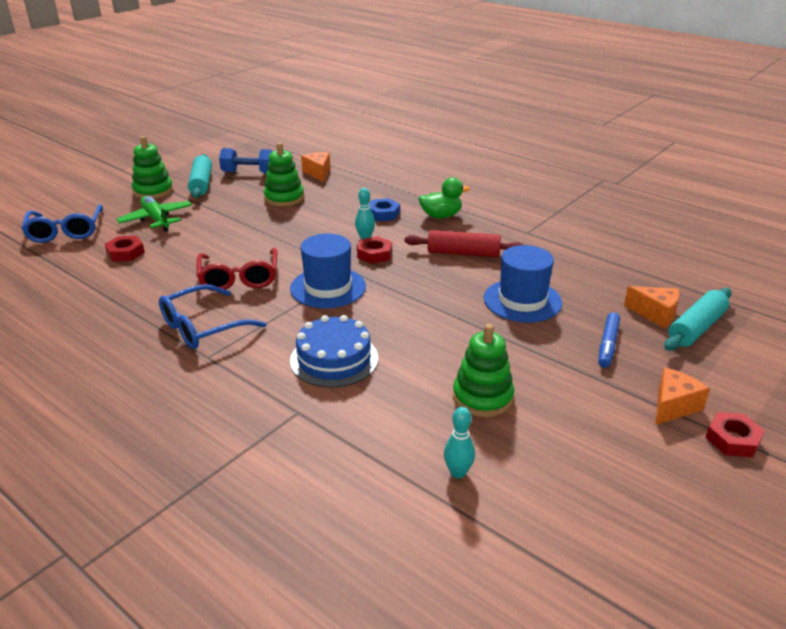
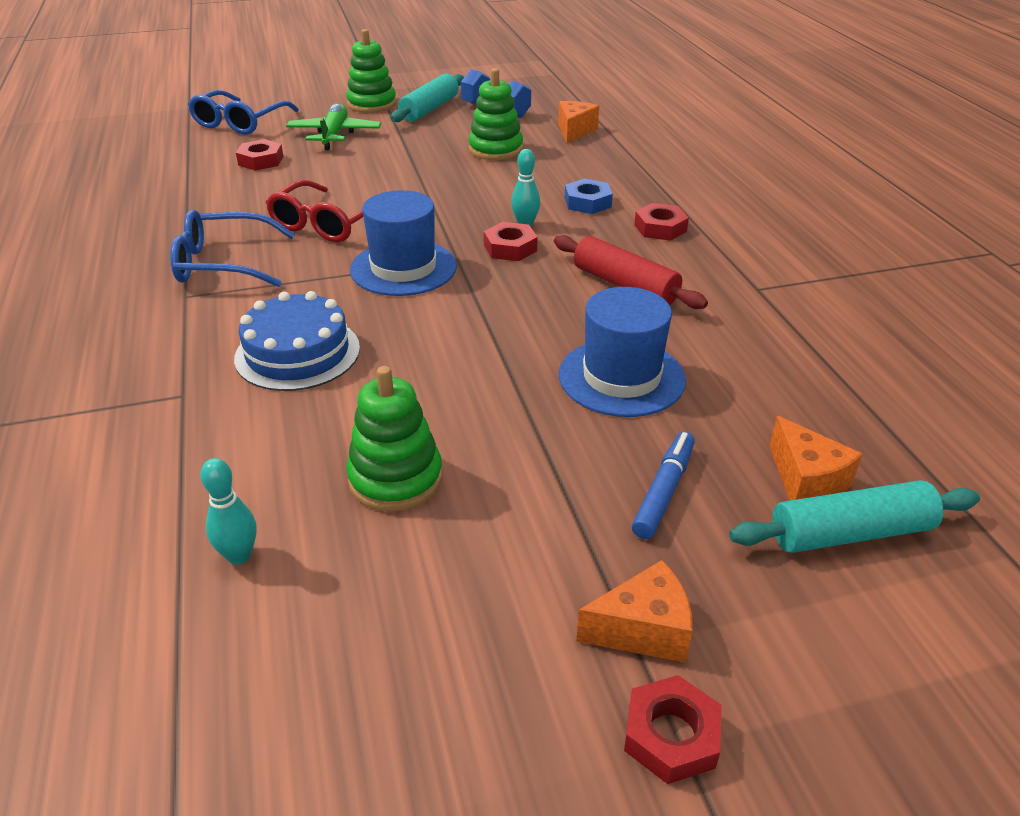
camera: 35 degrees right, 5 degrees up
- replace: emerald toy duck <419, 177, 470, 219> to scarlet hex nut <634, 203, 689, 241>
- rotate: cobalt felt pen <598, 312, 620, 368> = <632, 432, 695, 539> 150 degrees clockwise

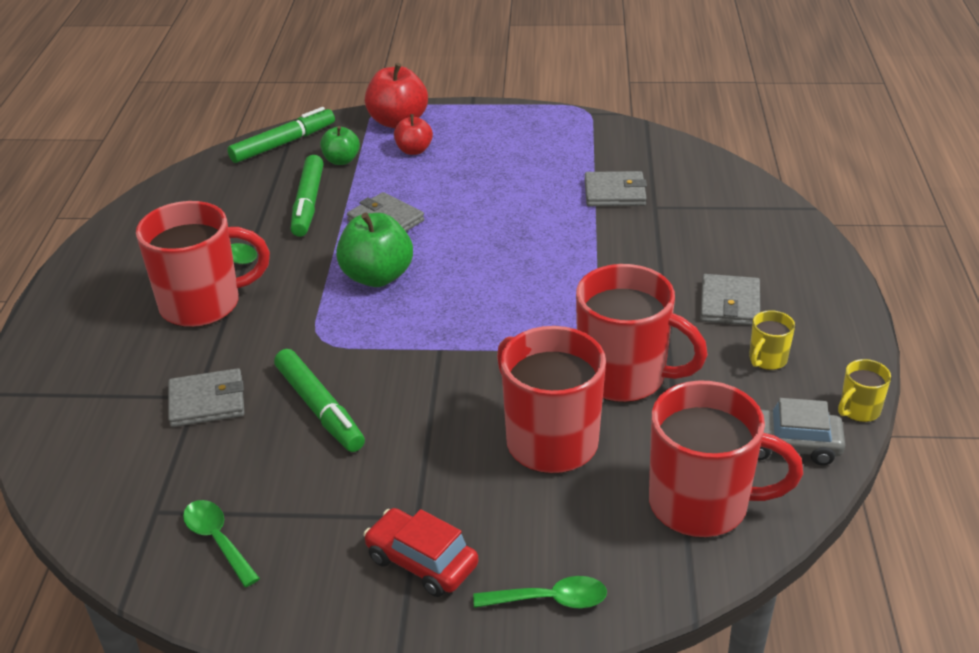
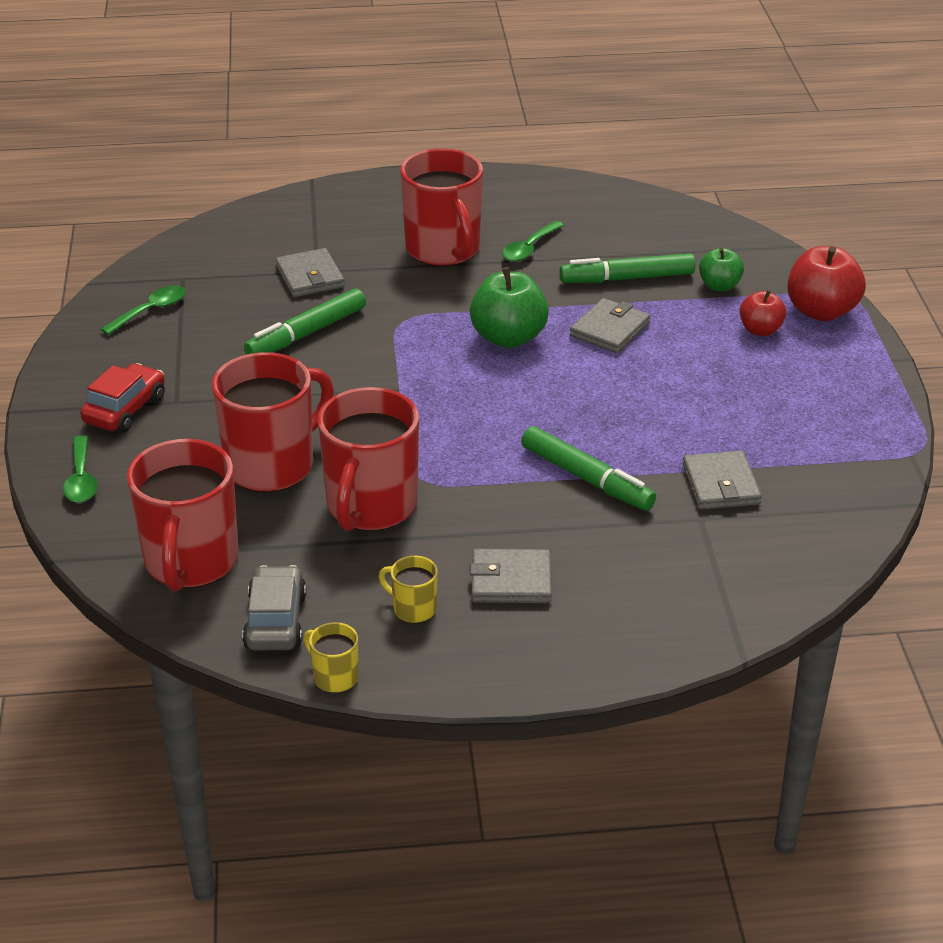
camera: 80 degrees right, 0 degrees up
- move: emerald felt pen <227, 107, 335, 163> to <521, 426, 656, 511>

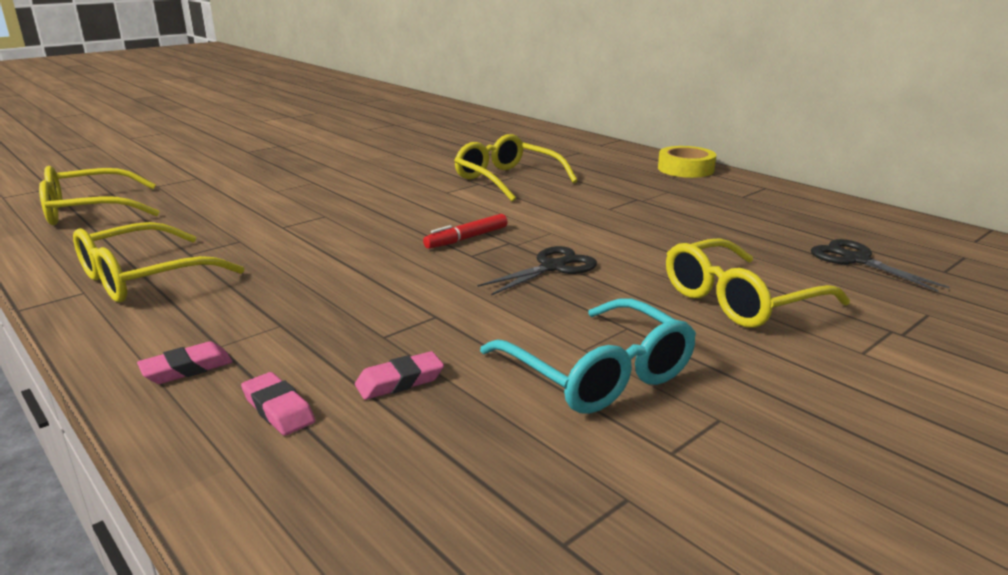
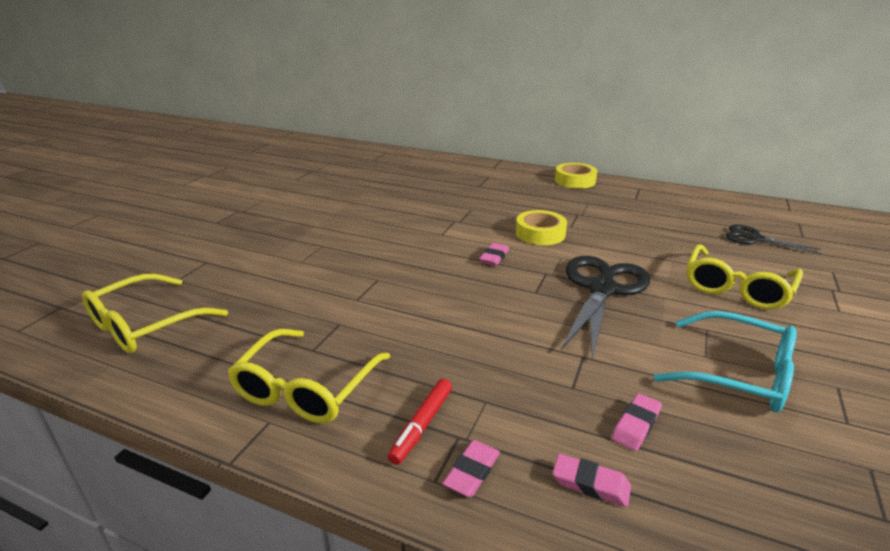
camera: 25 degrees left, 5 degrees up
- delete: yellow eyeglasses <454, 134, 578, 201>
- move: scarlet felt pen <423, 214, 507, 249> to <388, 379, 452, 465>
- resize: jet-black scissors <478, 246, 597, 295> = <561, 256, 650, 359> x1.76
- insert: yellow roll of tape <516, 210, 567, 245>
- insert: rosy pencil eraser <479, 243, 509, 266>

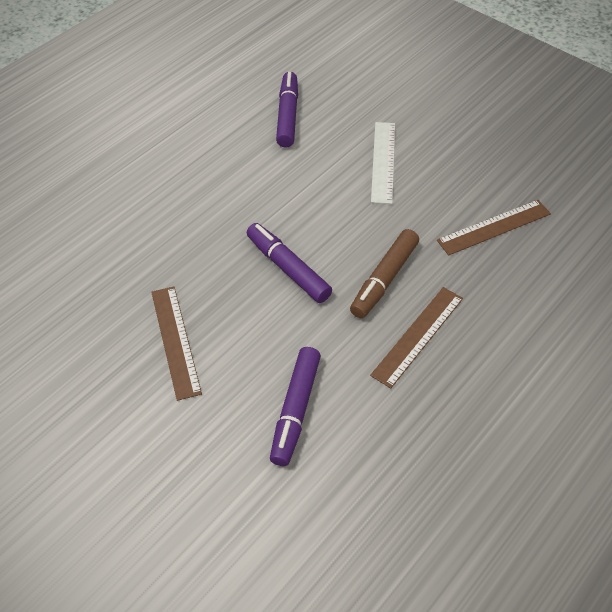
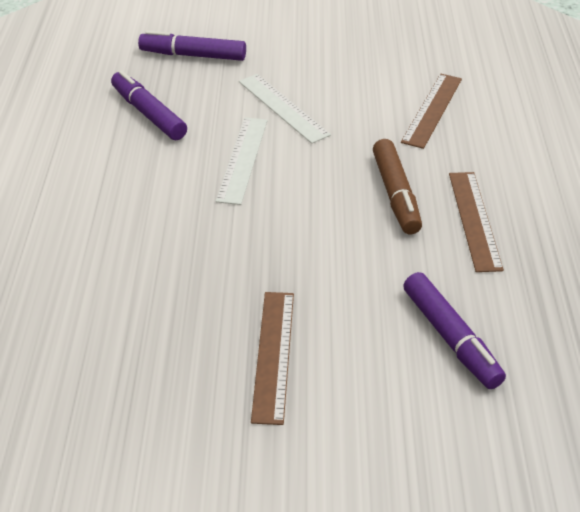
camera: 40 degrees left, 10 degrees down
- move: violet felt pen <247, 223, 332, 303> to <138, 30, 246, 61>
- rotate: dark brown measuring stick <151, 287, 202, 401> = <251, 292, 294, 425> 60 degrees clockwise
- insert: pure white measuring stick <216, 117, 267, 205>

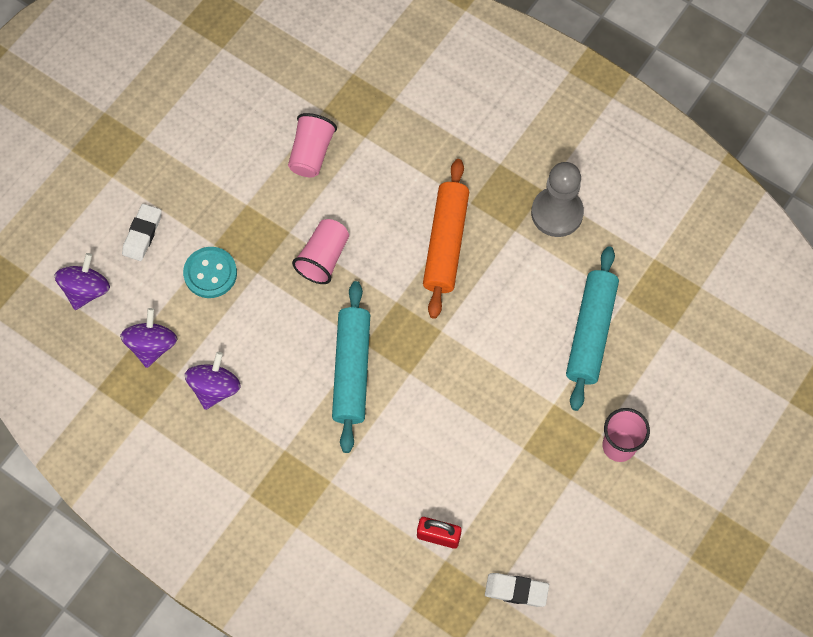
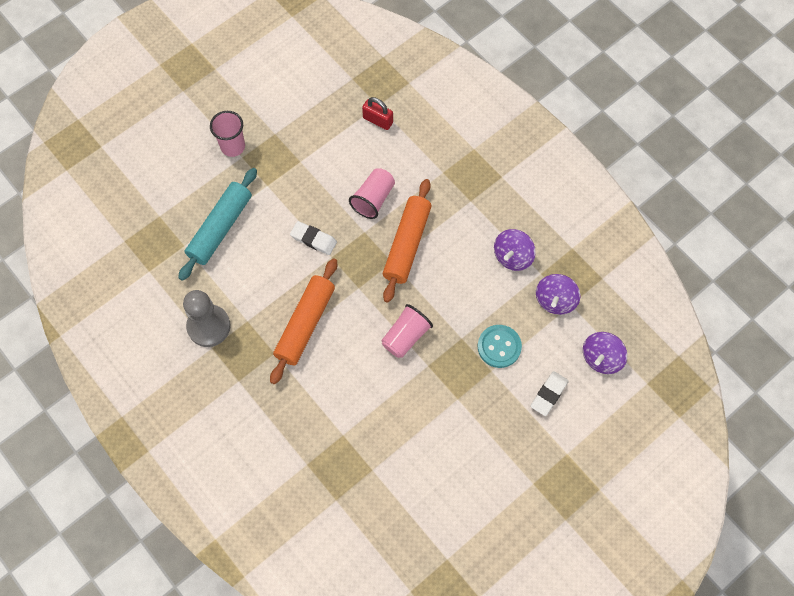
camera: 165 degrees left, 0 degrees up
- move: rosy beaker <288, 113, 337, 177> to <349, 168, 395, 219>
- recolor: aqua rolling pin <332, 281, 370, 453> to orange-coloured rolling pin <383, 179, 432, 303>
- move: pure white pencil eraser <485, 573, 549, 607> to <290, 221, 337, 255>

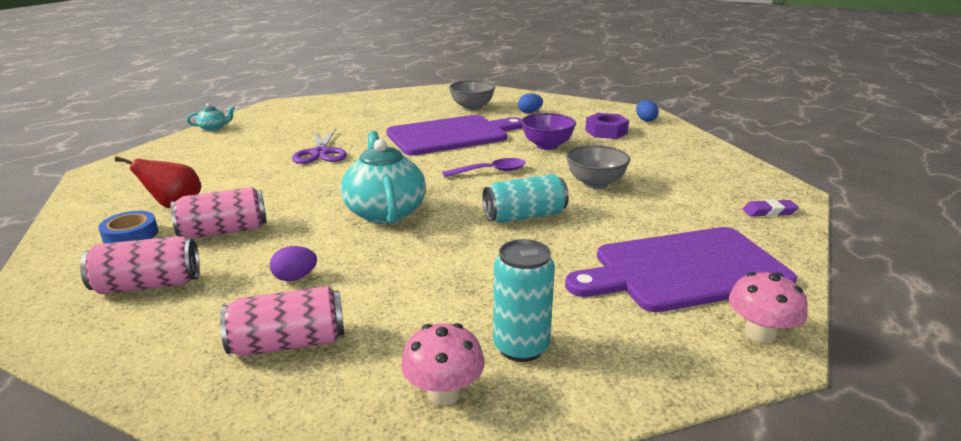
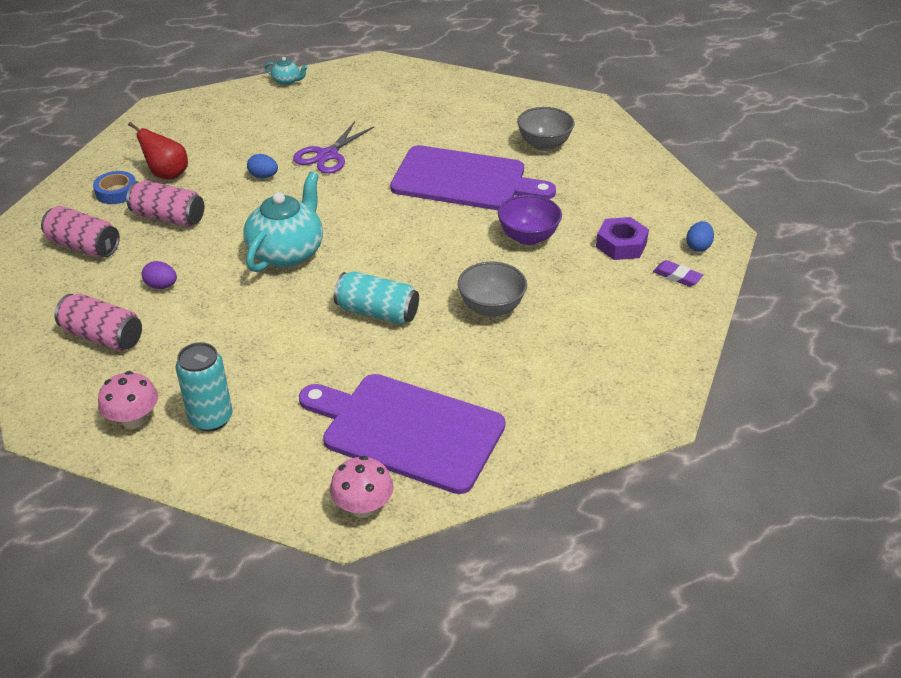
camera: 40 degrees right, 15 degrees up
- move: cobalt toy egg <518, 93, 543, 113> to <247, 154, 278, 179>
- delete: violet spoon <442, 158, 525, 177>
- move: violet pencil eraser <743, 199, 799, 216> to <653, 260, 703, 287>

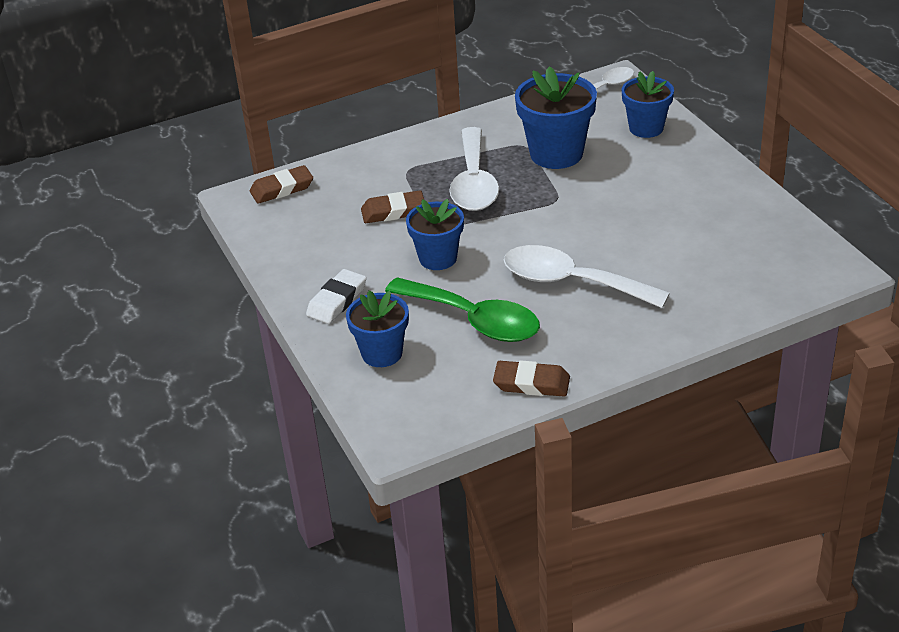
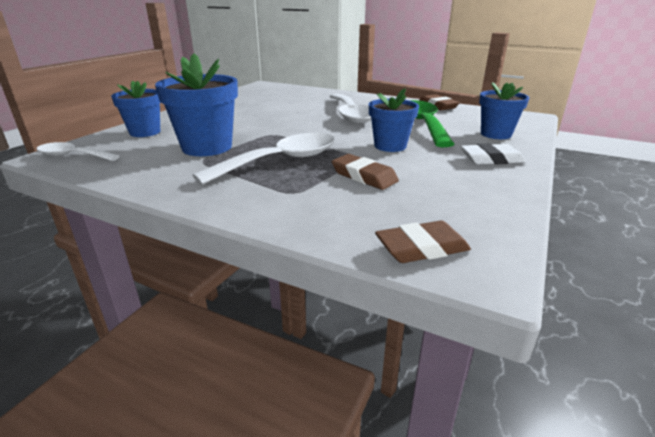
camera: 130 degrees left, 10 degrees down
- rotate: dark brown pencil eraser <250, 165, 313, 204> = <375, 220, 471, 263> 45 degrees counterclockwise

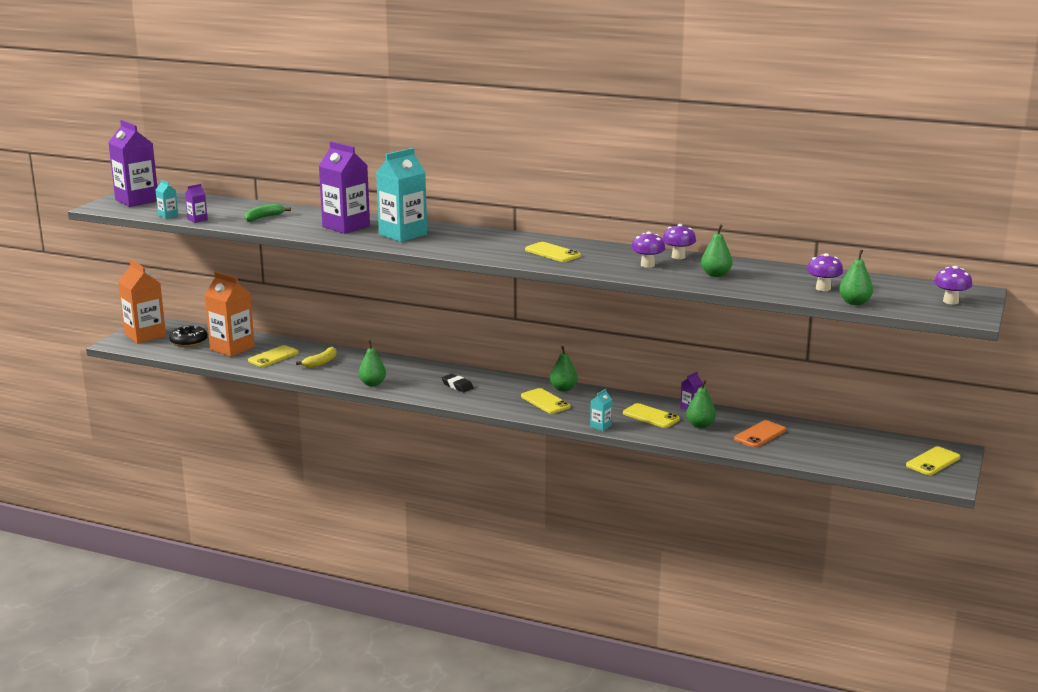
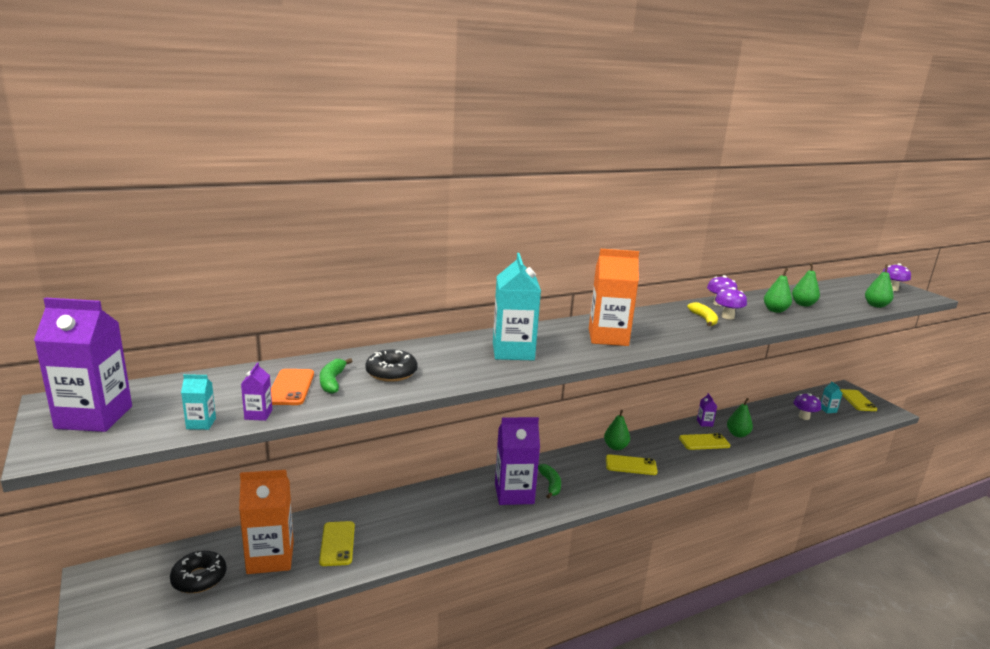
camera: 50 degrees left, 0 degrees up
- move: violet juice carton <319, 141, 370, 234> to <495, 417, 540, 505>
- delete: yellow phone <525, 242, 581, 262>
- move: violet fungus <807, 253, 843, 291> to <793, 393, 821, 420>
- move: orange-coloured juice carton <118, 260, 166, 344> to <589, 249, 639, 346>
- move: emerald pear <358, 340, 386, 386> to <792, 263, 820, 307>
- move: yellow banana <296, 347, 337, 368> to <687, 302, 718, 326>
- replace: jet-black pencil eraser <442, 374, 474, 392> to emerald banana <538, 464, 561, 499>
- move: aqua juice carton <590, 389, 612, 431> to <821, 381, 842, 413>
- move: orange-coloured phone <734, 420, 786, 448> to <271, 369, 314, 405>
- insert: jet-black glazed donut <365, 350, 417, 382>

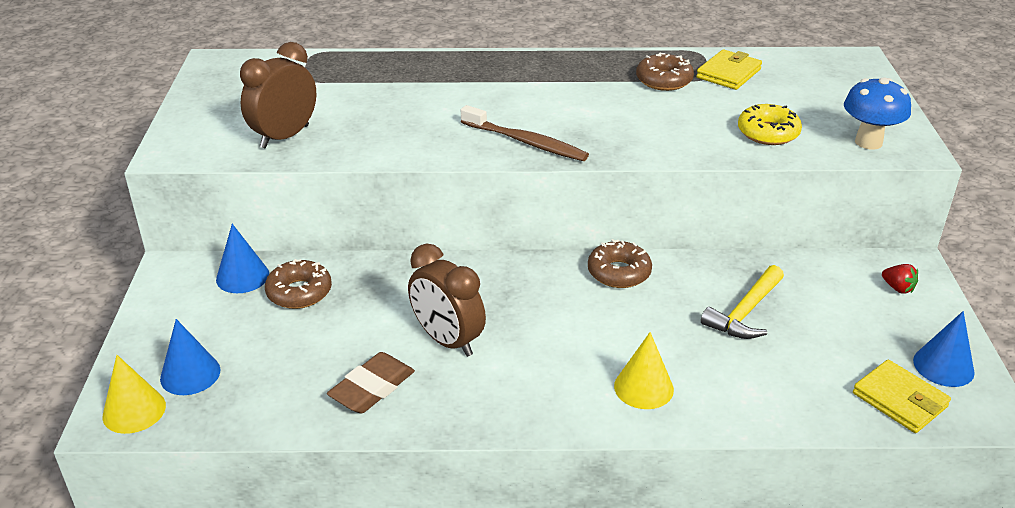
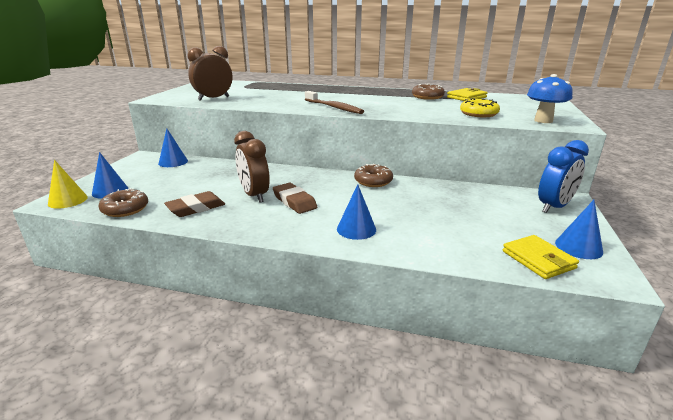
camera: 15 degrees right, 10 degrees down
- move: dark brown glazed donut <265, 259, 332, 309> to <98, 188, 148, 217>
- replace: scarlet toy strawberry <882, 264, 918, 294> to cobalt bedside clock <538, 140, 589, 213>
- delete: yellow claw hammer <701, 265, 784, 339>
- recolor: yellow cone <614, 332, 674, 409> to cobalt cone <337, 184, 376, 240>
- insert: dark brown pencil eraser <273, 183, 317, 214>

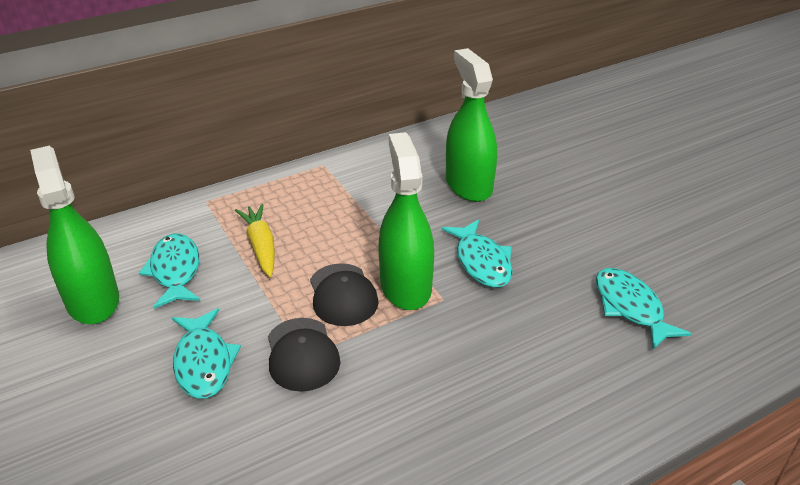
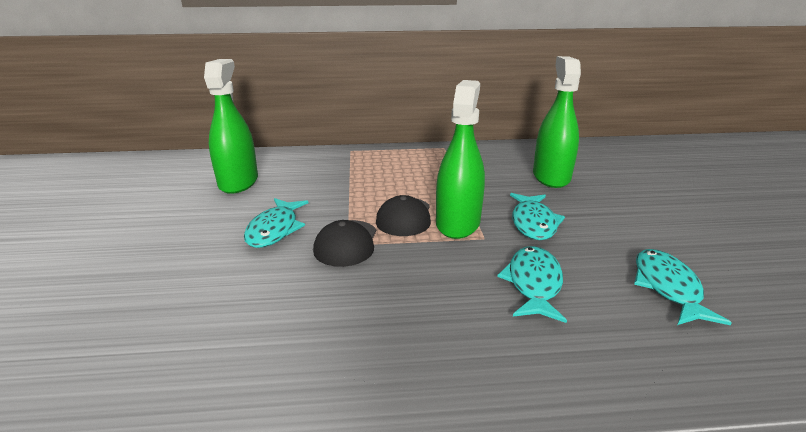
camera: 25 degrees right, 10 degrees down
- delete: yellow root vegetable <235, 204, 275, 277>
- move: aqua toy fish <139, 234, 200, 308> to <497, 246, 567, 323>

